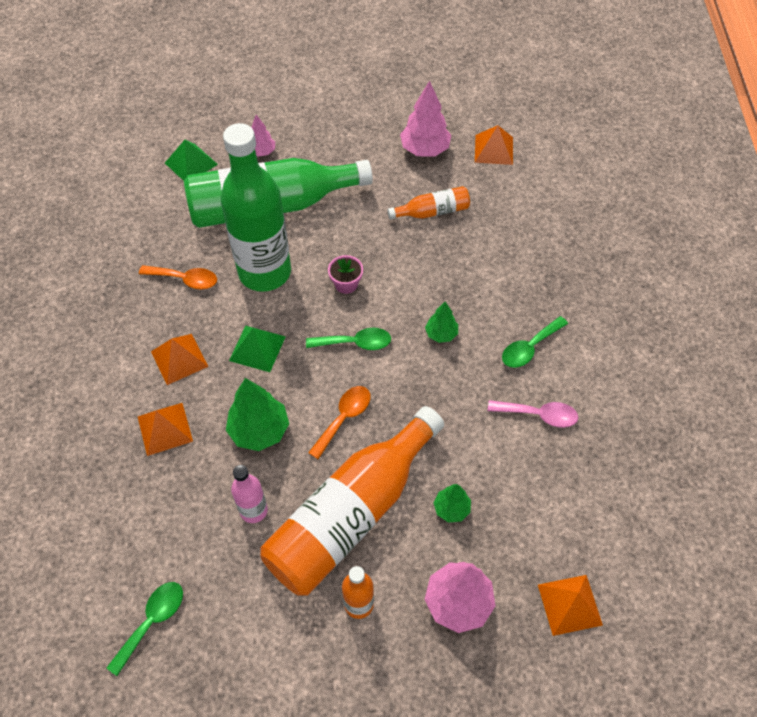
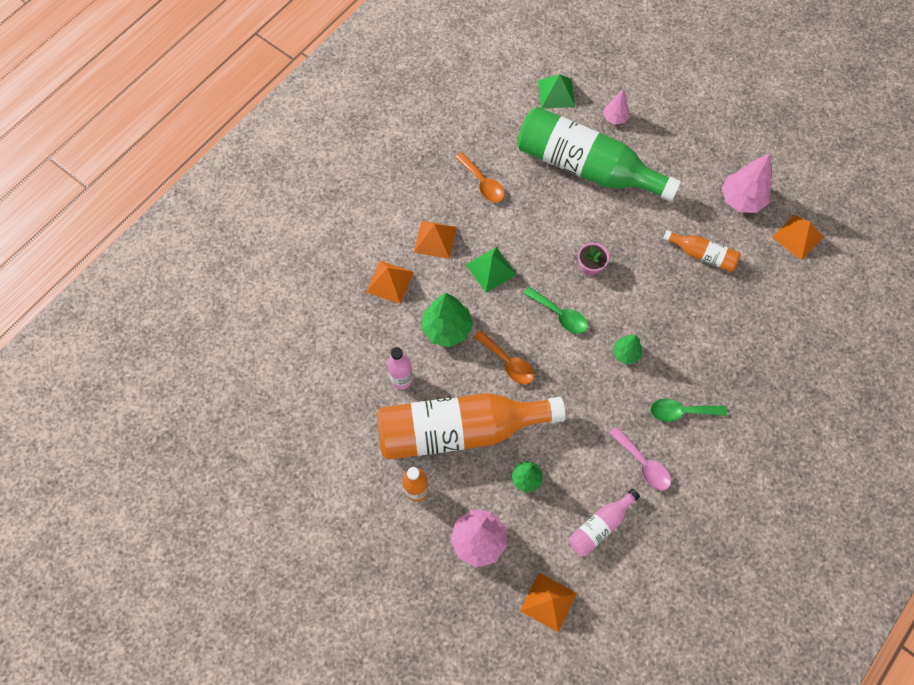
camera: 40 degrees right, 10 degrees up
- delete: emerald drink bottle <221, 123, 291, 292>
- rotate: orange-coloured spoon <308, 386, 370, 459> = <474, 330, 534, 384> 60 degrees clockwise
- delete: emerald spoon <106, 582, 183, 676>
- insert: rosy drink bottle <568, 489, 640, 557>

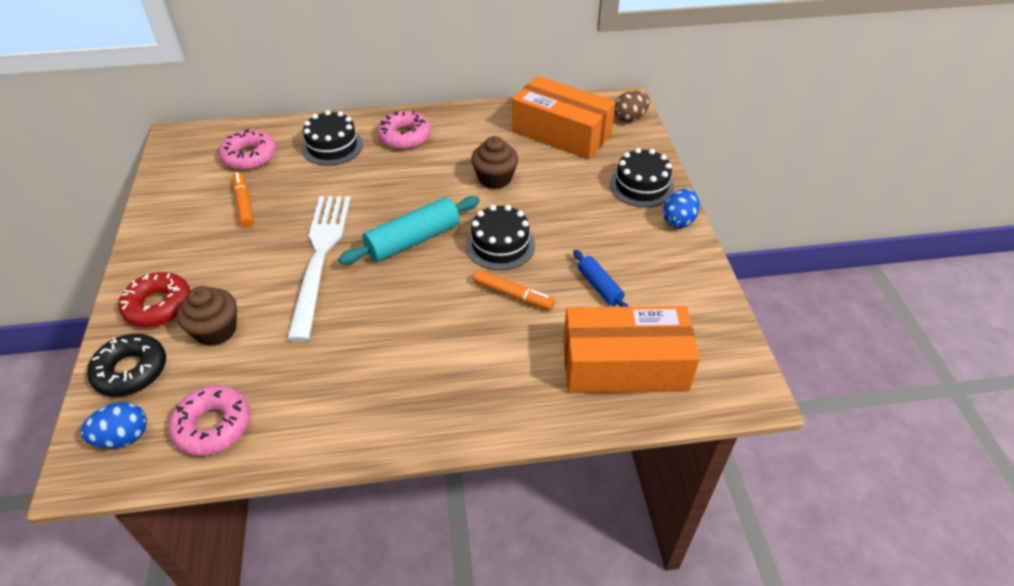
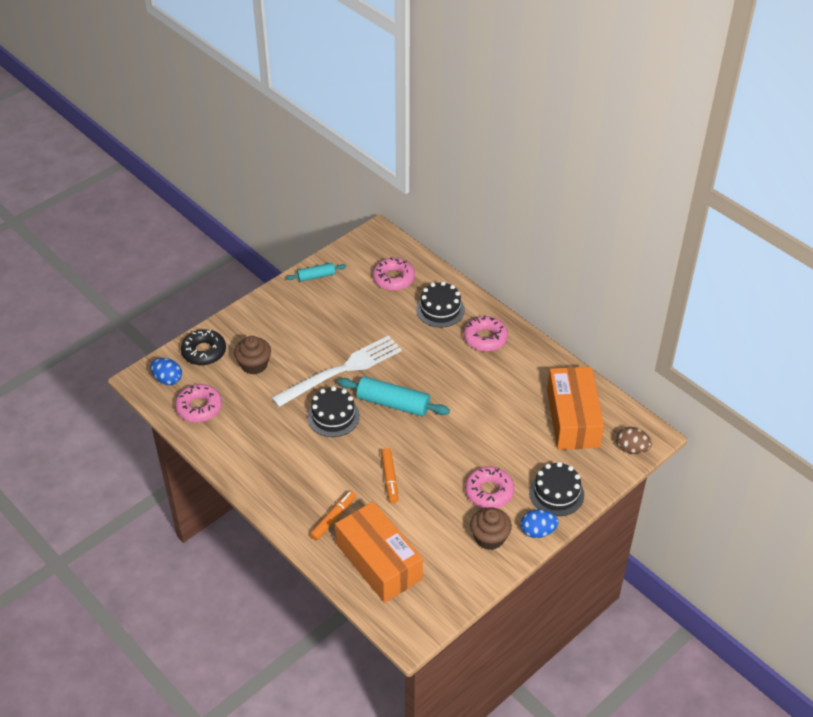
camera: 55 degrees right, 0 degrees up
- move: dark brown fairy cake <471, 136, 518, 189> to <470, 507, 512, 550>
- move: orange-coloured felt pen <233, 172, 254, 227> to <310, 491, 356, 541>
- move: jet-black cake <466, 205, 535, 270> to <307, 386, 360, 437>
- delete: cobalt rolling pin <573, 250, 629, 307>
- delete: scarlet glazed donut <119, 272, 191, 327>
- insert: aqua rolling pin <286, 263, 346, 282>
- insert: rosy glazed donut <465, 466, 514, 508>

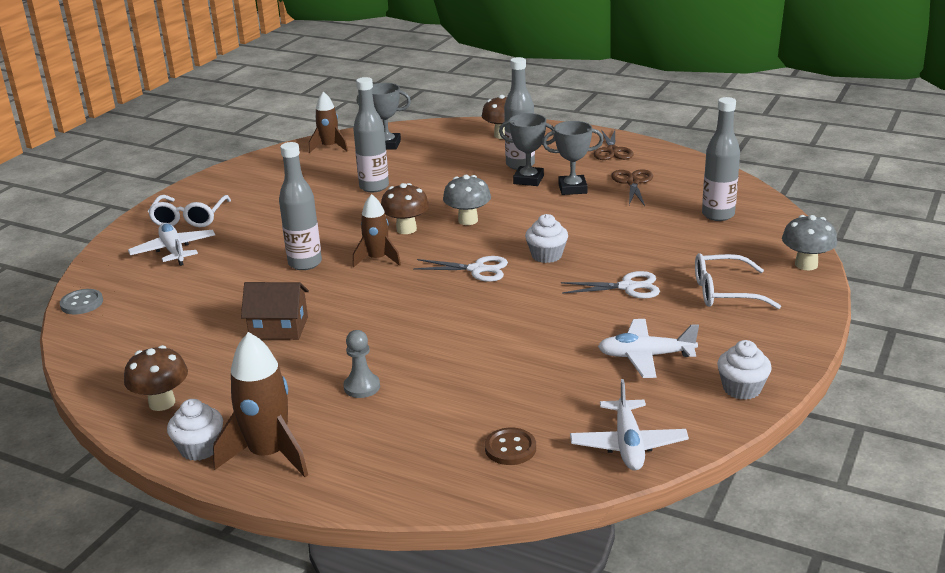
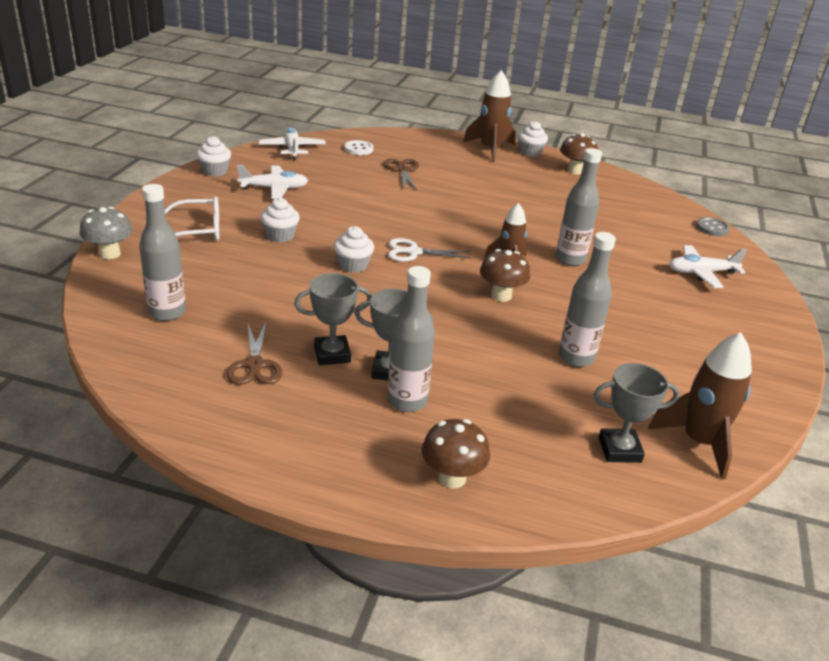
camera: 165 degrees right, 5 degrees up
- resize: dark brown spaceship <309, 92, 348, 153> = <648, 332, 752, 479> x1.54
- move: dark brown scissors <594, 130, 634, 160> to <384, 159, 419, 191>
- delete: ash-grey fungus <443, 175, 491, 225>
- delete: pure white eyeglasses <148, 195, 231, 227>
- rotate: pure white toy plane <128, 223, 215, 266> = <669, 245, 747, 288> 120 degrees clockwise
- replace: pure white scissors <561, 271, 660, 299> to pure white fairy cake <260, 198, 300, 242>
- delete: dark brown house <241, 282, 309, 340>
- delete: ash-grey game pawn <344, 330, 380, 398>
- recolor: dark brown shirt button <485, 428, 536, 465> to pure white shirt button <344, 140, 373, 155>

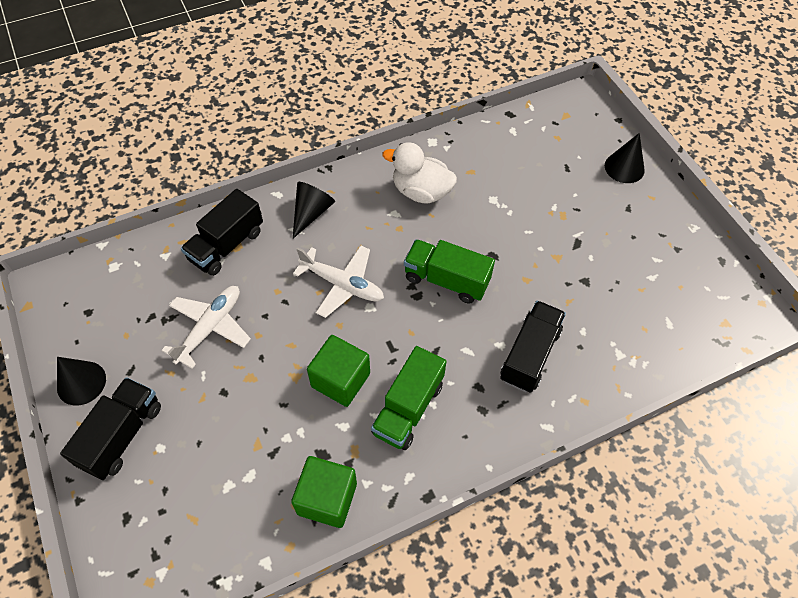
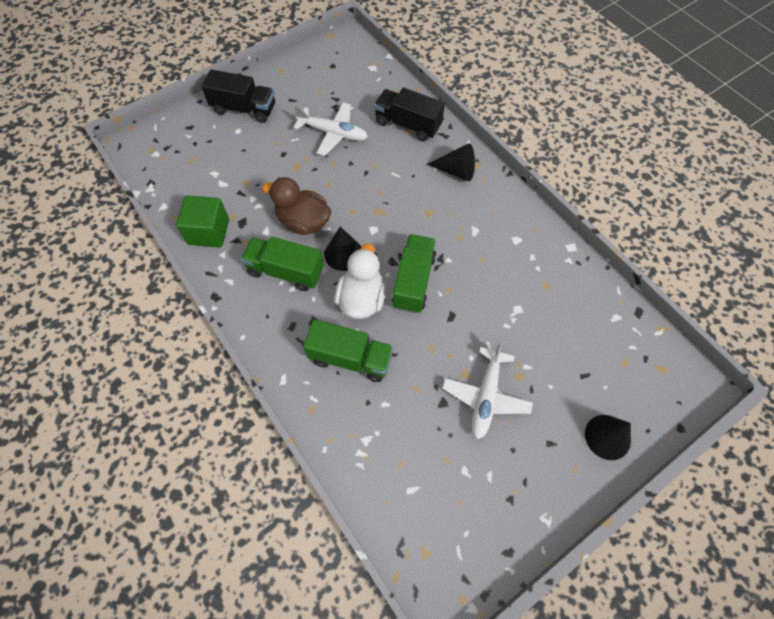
camera: 80 degrees right, 5 degrees up
- move: pure white toy duck <382, 142, 457, 203> to <335, 243, 386, 319>
- move: pure white toy plane <293, 245, 384, 318> to <442, 341, 533, 439>
- recolor: jet-black lorry <500, 301, 566, 393> to emerald lorry <303, 319, 393, 382>
- replace: emerald cube <307, 335, 370, 407> to dark brown toy duck <262, 177, 331, 235>
- move: jet-black cone <57, 357, 106, 405> to <324, 227, 361, 271>

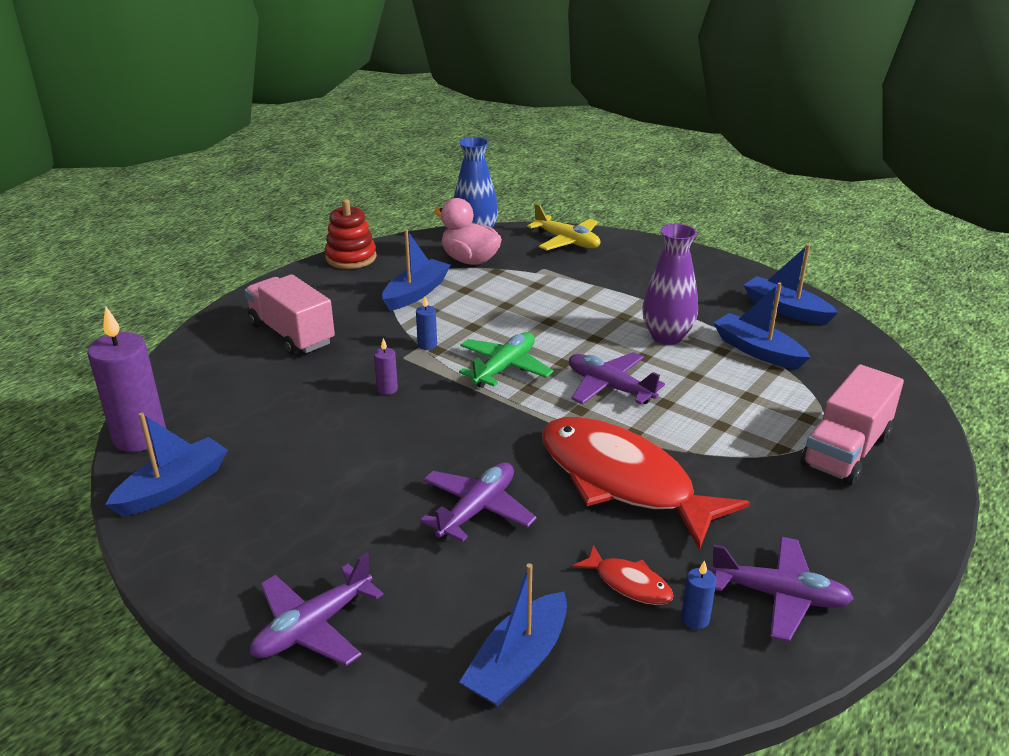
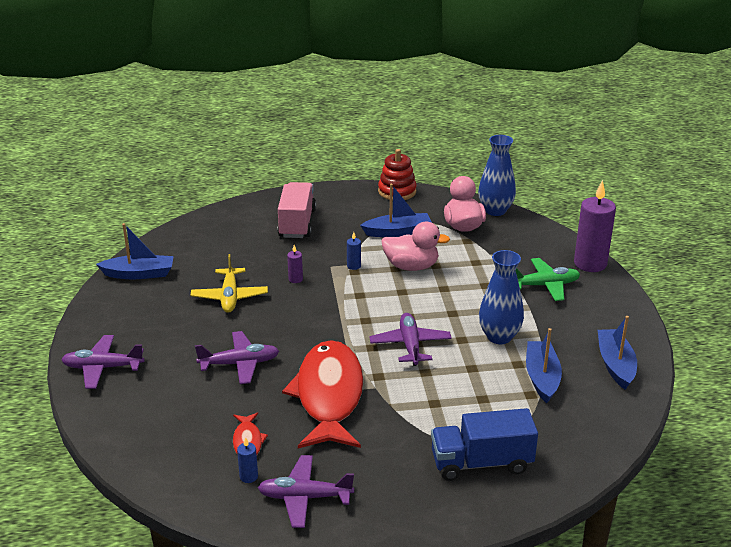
camera: 45 degrees right, 0 degrees up
- move: yellow toy plane <527, 204, 600, 250> to <191, 254, 268, 313>
- recolor: violet flower vase <642, 224, 698, 345> to cobalt flower vase <479, 250, 524, 344>
- move: violet wax candle <87, 306, 166, 452> to <574, 180, 616, 272>
- move: emerald toy plane <459, 332, 554, 388> to <516, 258, 580, 301>
- recolor: rosy lorry <800, 364, 904, 485> to cobalt lorry <431, 408, 538, 481>
- rotate: violet toy plane <710, 537, 854, 642> = <258, 455, 354, 528> 120 degrees clockwise
- delete: cobalt boat <459, 563, 567, 706>
- insert: rosy toy duck <381, 222, 450, 271>

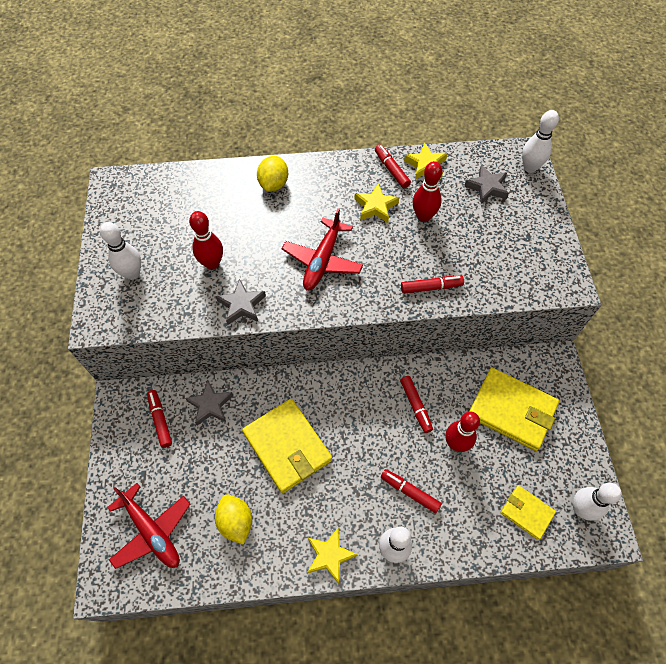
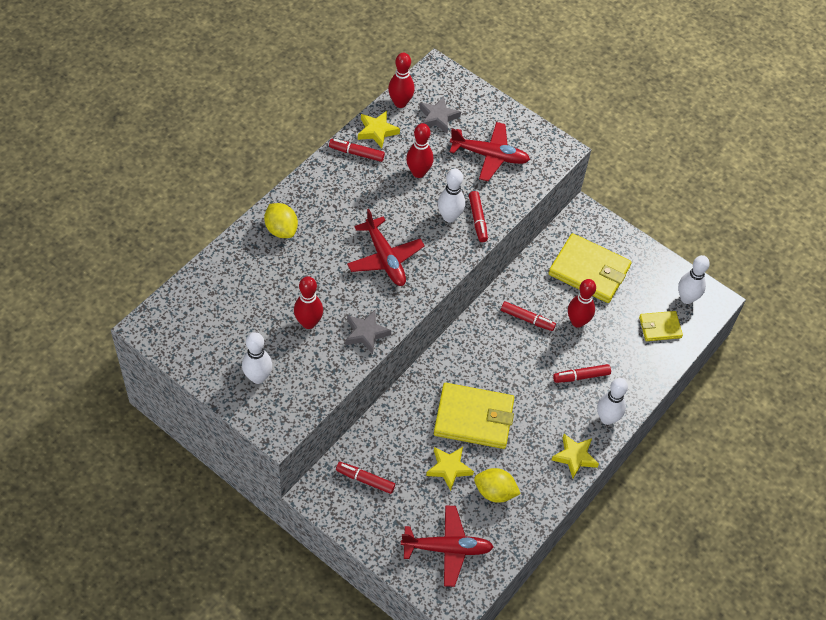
camera: 50 degrees left, 5 degrees down
- move: pure white tenpin <522, 110, 559, 173> to <438, 169, 465, 223>
- move: yellow five-pointed star <354, 183, 399, 223> to <426, 447, 474, 491>
- rotate: scarlet felt pen <401, 276, 464, 294> = <469, 191, 488, 242> 135 degrees clockwise
- rotate: yellow card wallet <469, 368, 559, 451> = <549, 233, 632, 303> 45 degrees clockwise
- delete: ash-grey five-pointed star <185, 381, 233, 426>
- insert: scarlet tenpin <388, 53, 415, 108>
- insert: scarlet toy plane <450, 122, 530, 181>

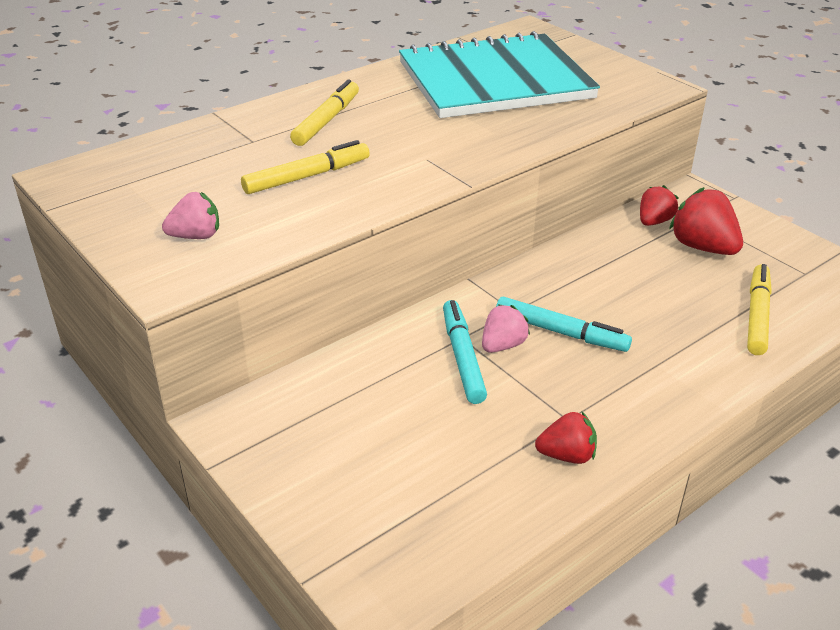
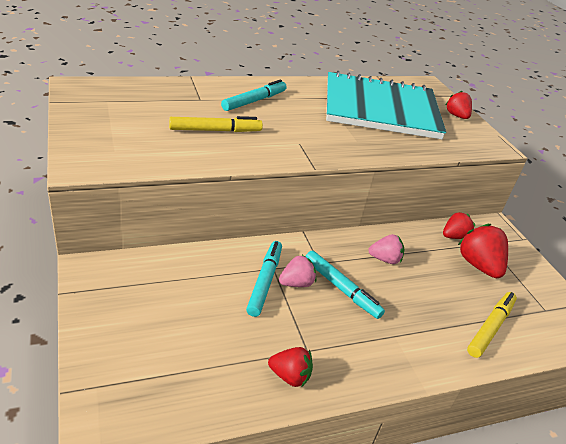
camera: 15 degrees right, 0 degrees up
- recolor: yellow felt pen <290, 80, 359, 146> to aqua felt pen <221, 80, 287, 111>
- move: rosy toy strawberry <162, 192, 219, 239> to <368, 234, 404, 264>
- insert: scarlet toy strawberry <446, 91, 472, 119>

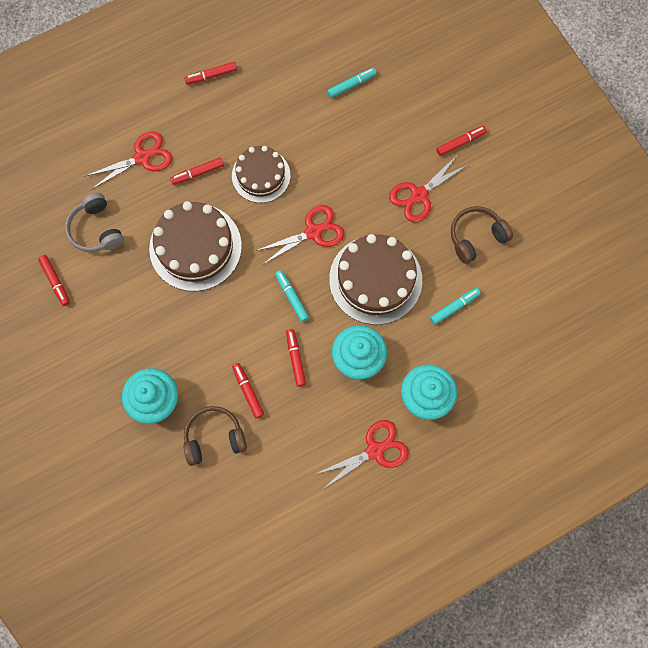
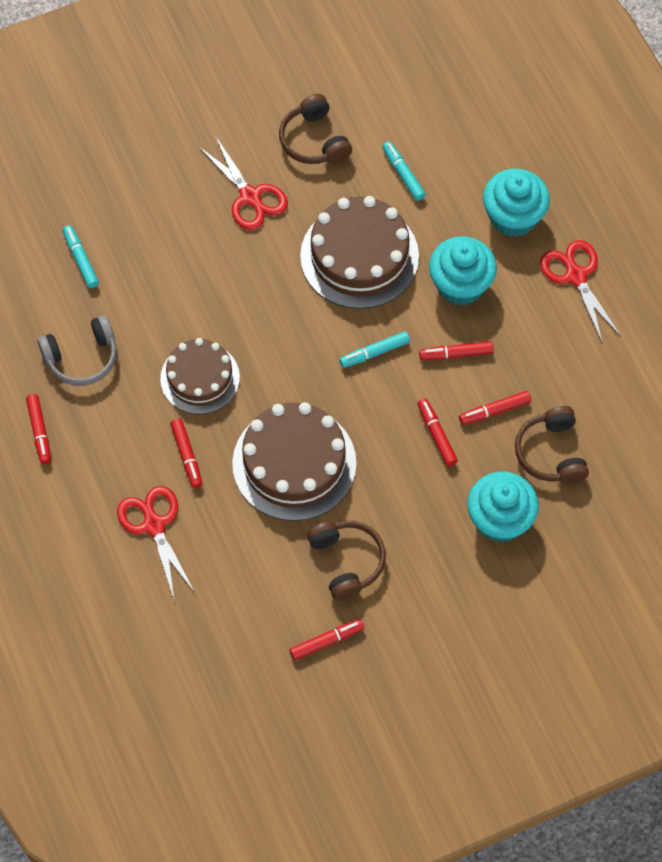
camera: 85 degrees left, 10 degrees down
- move: scarlet felt pen <436, 126, 487, 156> to <418, 399, 458, 466>
- move: ash-grey headset <65, 193, 124, 252> to <38, 315, 117, 386>
- delete: scarlet scissors <255, 205, 344, 265>
- insert: dark brown headset <307, 521, 386, 601>

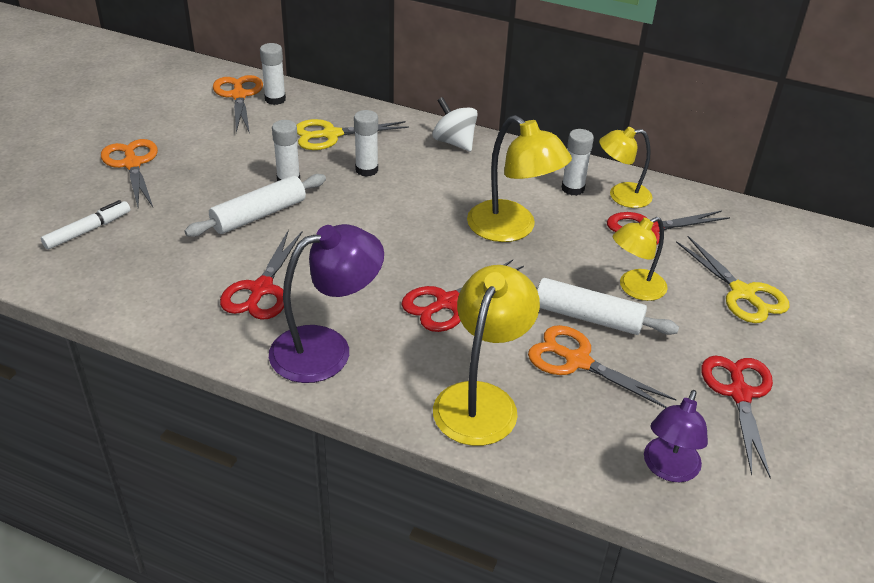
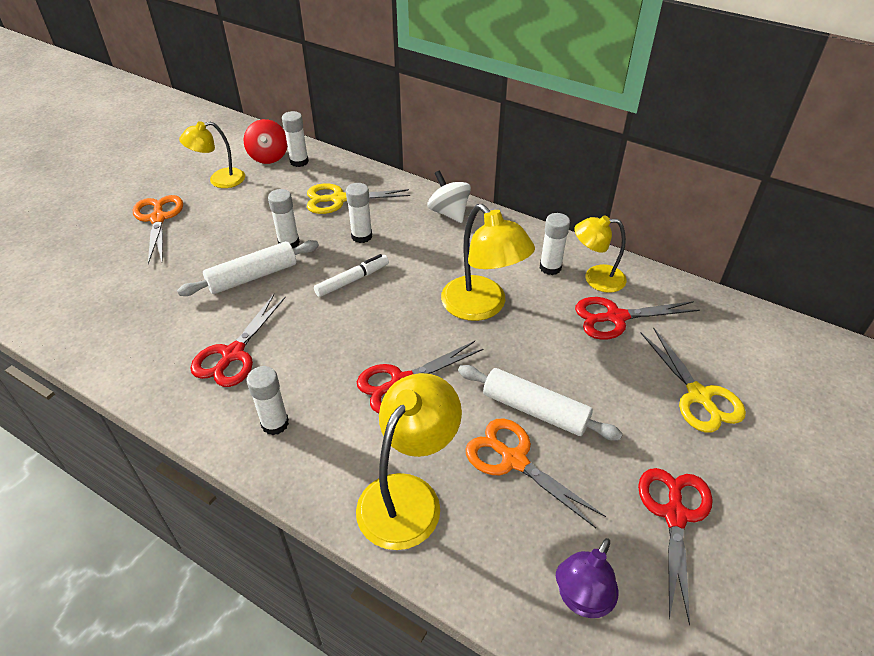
camera: 10 degrees right, 5 degrees up
- replace: orange-coloured scissors <213, 75, 263, 134> to scarlet toy top <244, 119, 287, 164>
- move: pure white felt pen <41, 200, 130, 249> to <314, 254, 389, 297>
- move: yellow lamp <613, 217, 668, 301> to <179, 121, 245, 188>
- replace: violet lamp <269, 224, 384, 383> to pure white stick of glue <246, 366, 289, 435>

